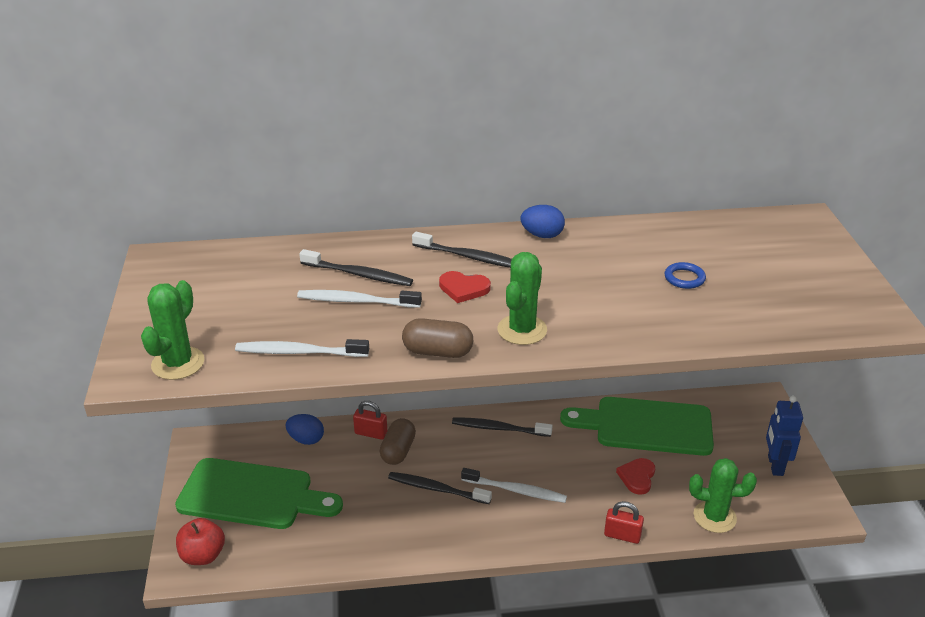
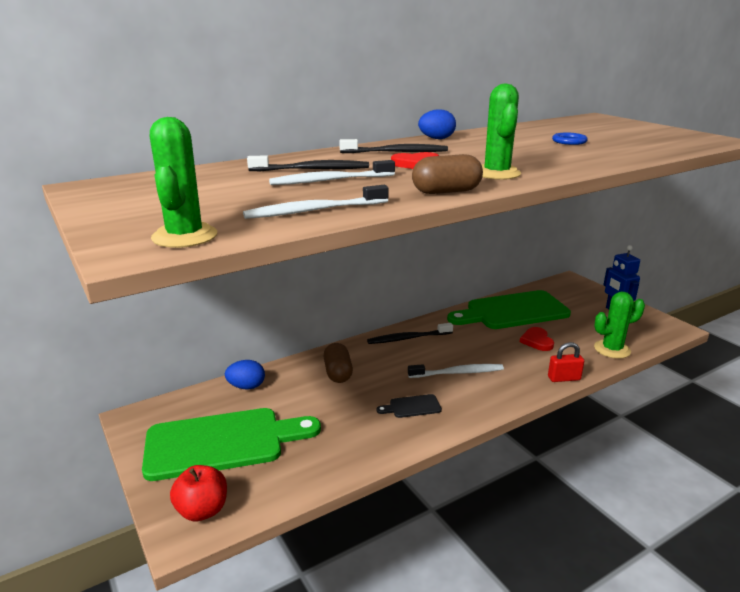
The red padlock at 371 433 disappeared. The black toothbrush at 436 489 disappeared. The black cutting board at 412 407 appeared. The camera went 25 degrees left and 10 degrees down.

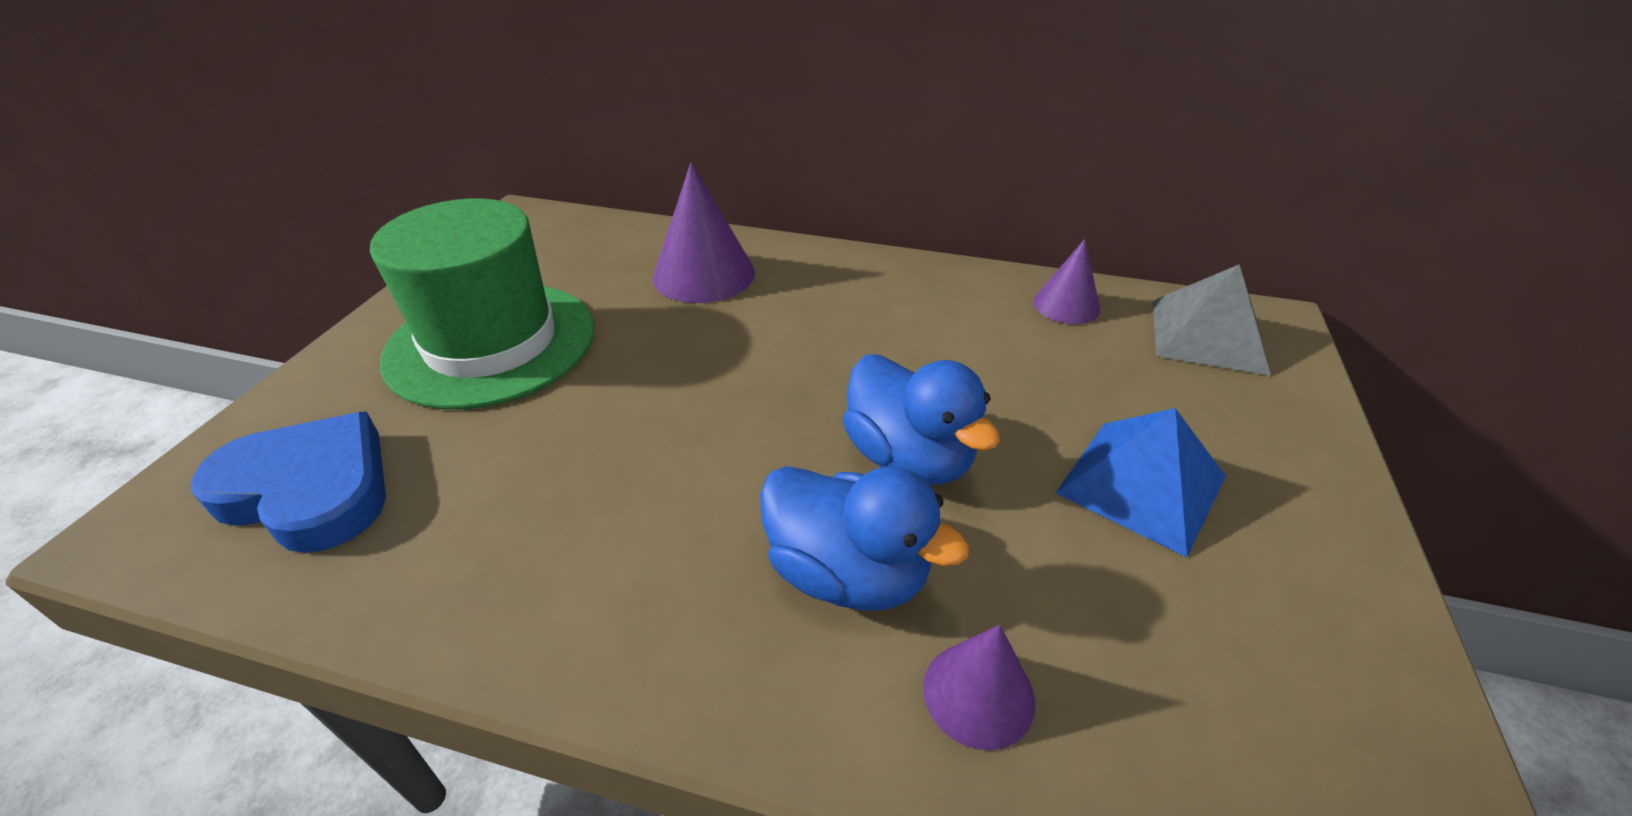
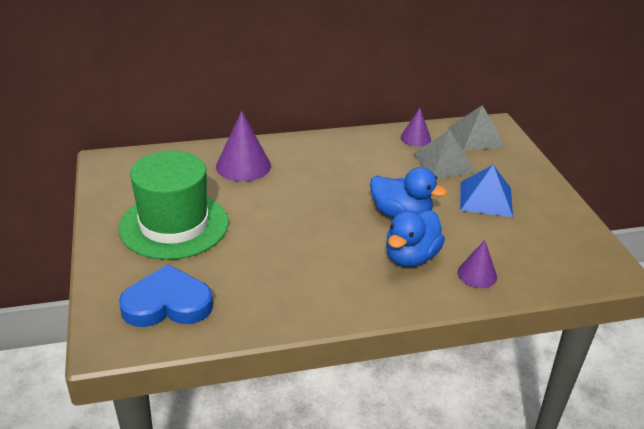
The grey pyramid at 443 163 appeared. The blue duck at 847 573 turned 120 degrees clockwise. The camera went 30 degrees left and 5 degrees down.

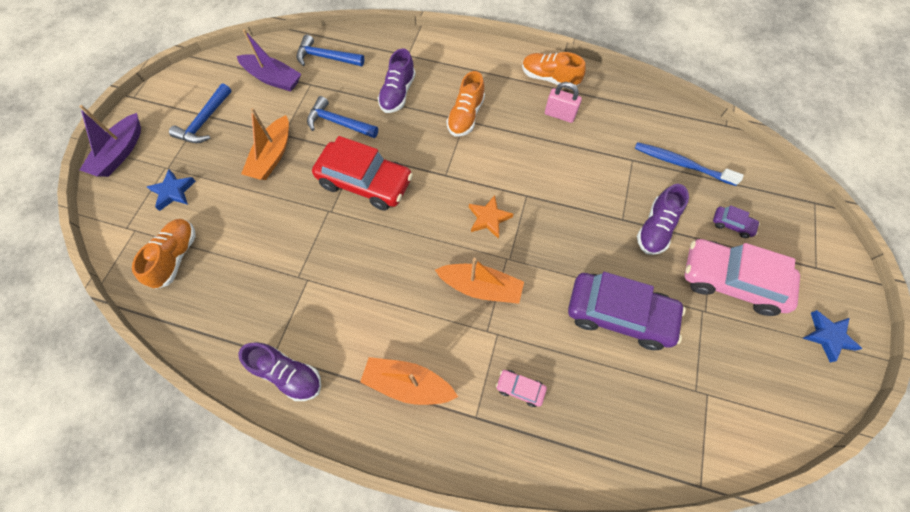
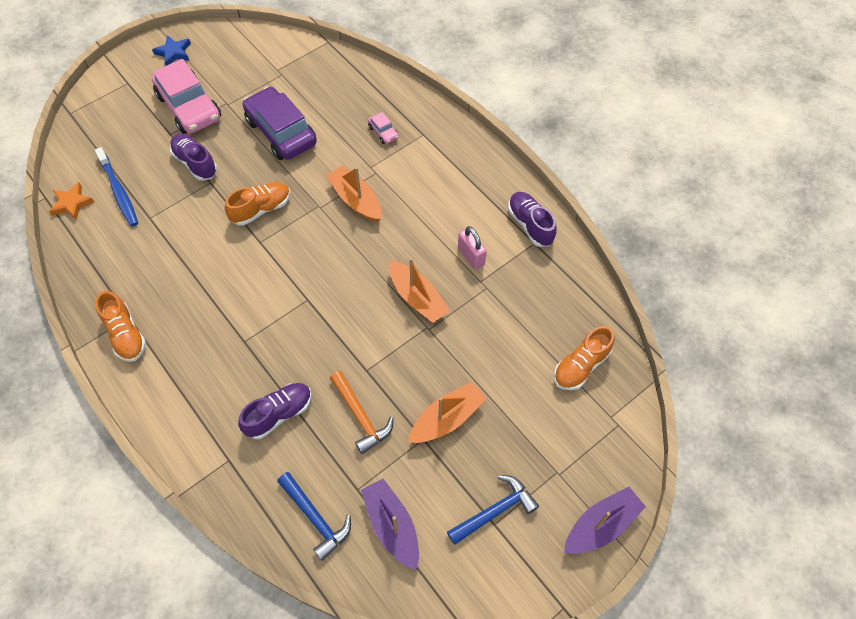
The blue star at 173 192 disappeared. The red car at 365 182 disappeared. The purple car at 732 224 disappeared. The orange boat moved from 408 384 to 417 298. The orange shoe moved from 465 116 to 261 209. The orange star moved from 489 218 to 72 203. The pink padlock moved from 559 115 to 471 256. The blue hammer at 338 123 became the orange hammer at 361 416. The purple shoe at 655 228 turned 105 degrees counterclockwise. The camera went 145 degrees left and 5 degrees down.

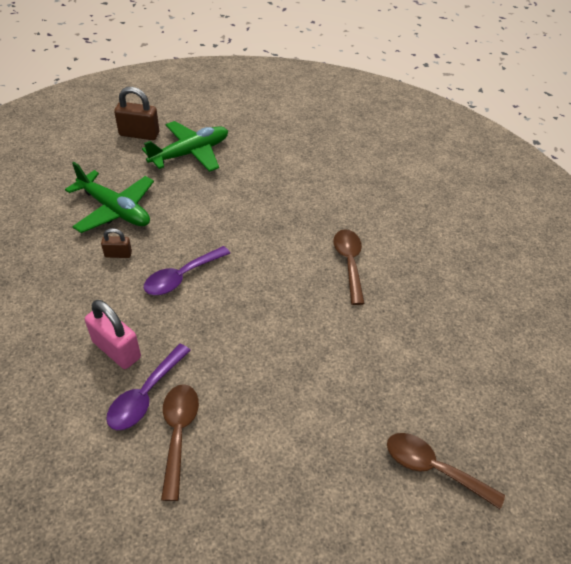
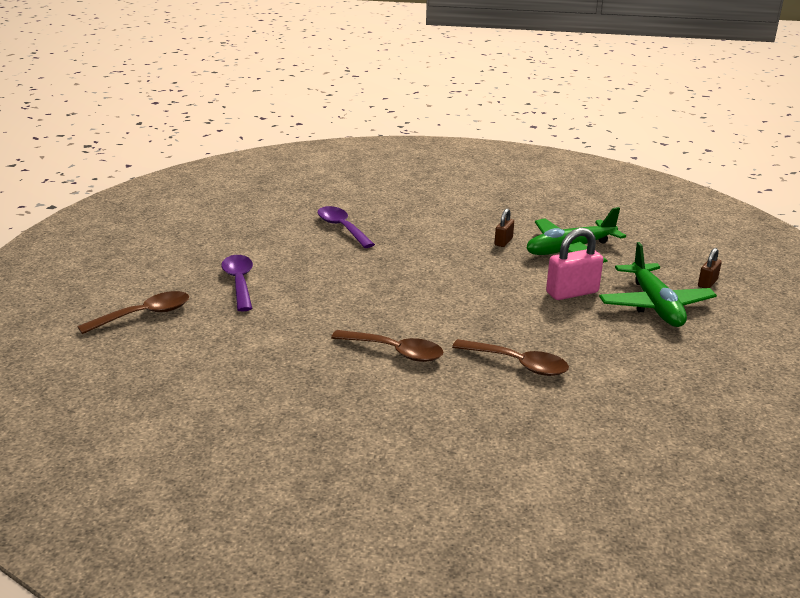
The pink padlock moved from 116 350 to 572 292. The purple spoon moved from 181 277 to 239 282. The brown spoon moved from 178 433 to 518 364. The brown padlock at 139 134 changed to 0.56 times the size. The camera went 120 degrees right and 20 degrees down.

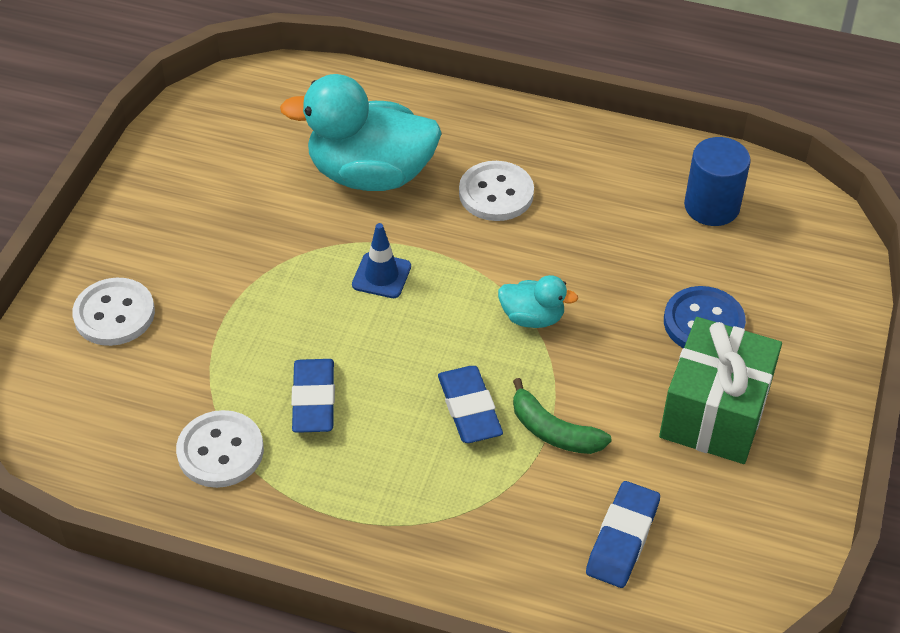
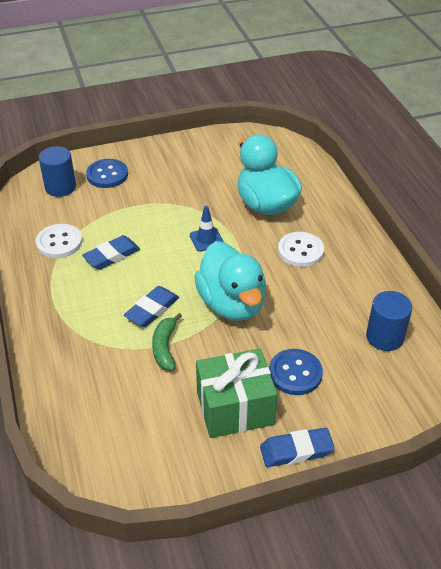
The blue cylinder at 60 187 appeared. The blue eraser moved from 622 538 to 296 450. The white button at 114 314 became the blue button at 107 175. The turquoise duck at 532 317 changed to 2.12 times the size. The camera went 55 degrees right and 5 degrees down.

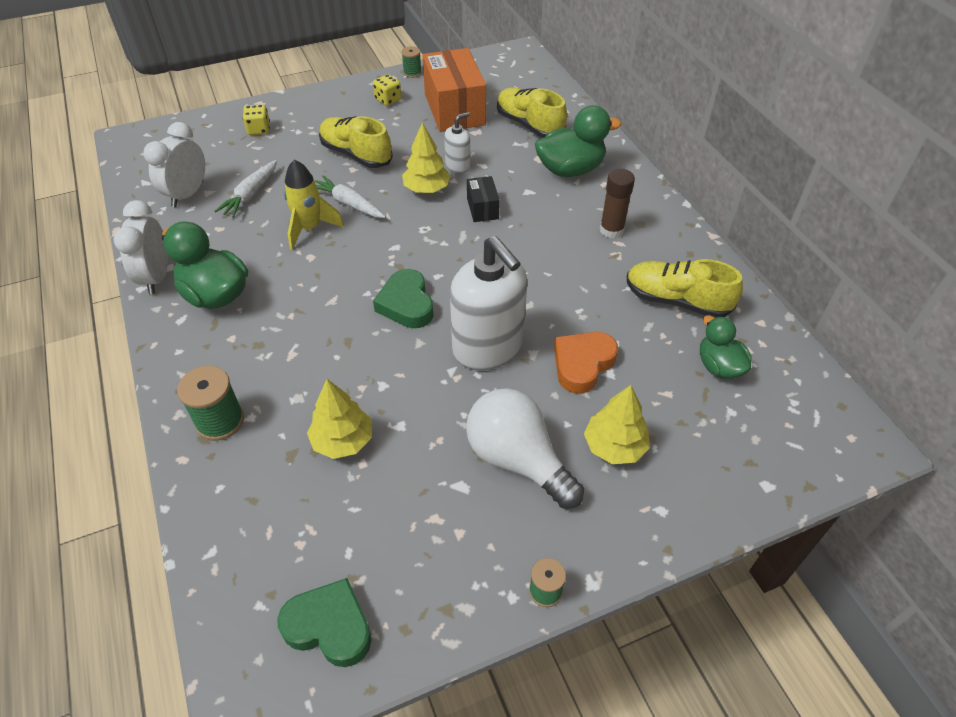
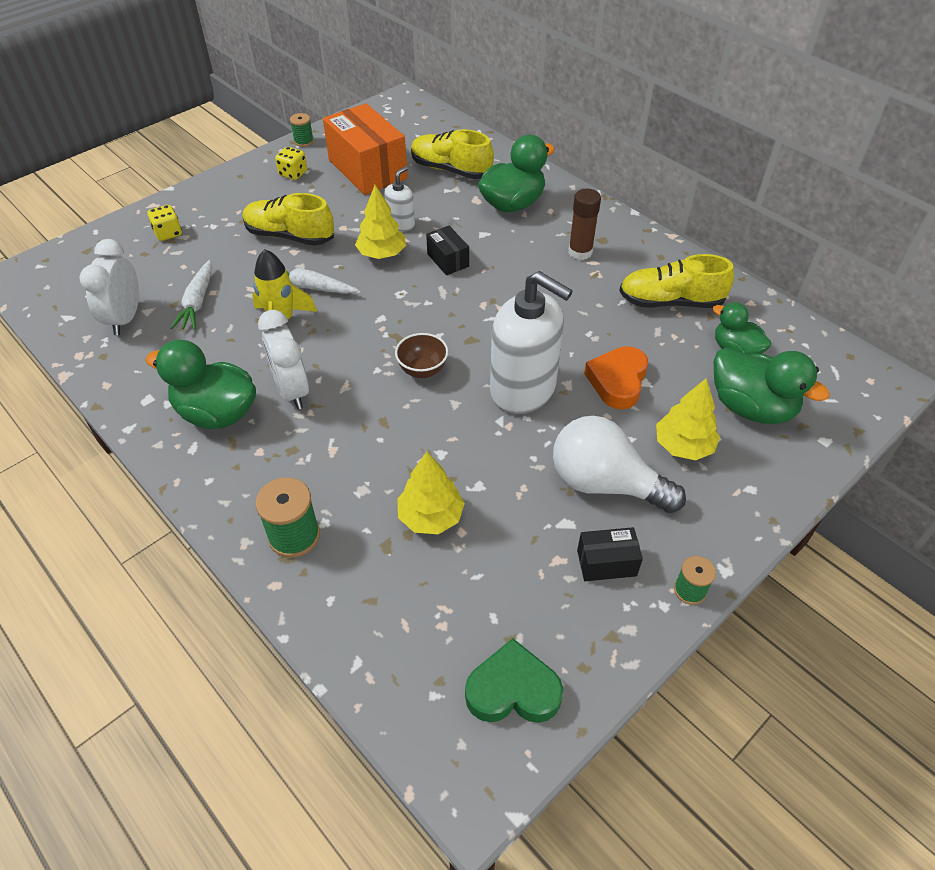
The black box at 606 563 appeared. The green duck at 751 407 appeared. The white clock moved from 157 277 to 292 390. The green heart at 406 304 was replaced by the brown bowl at 422 370. The camera went 20 degrees left and 0 degrees up.

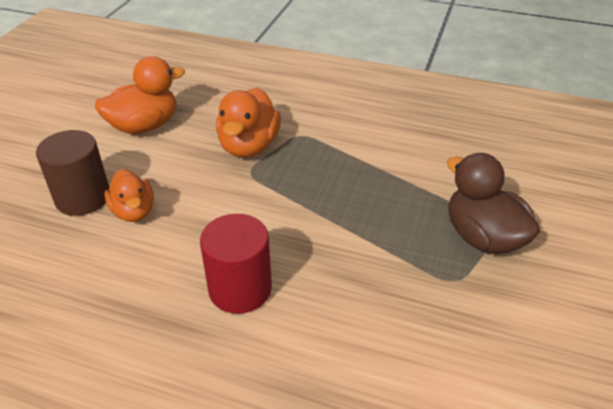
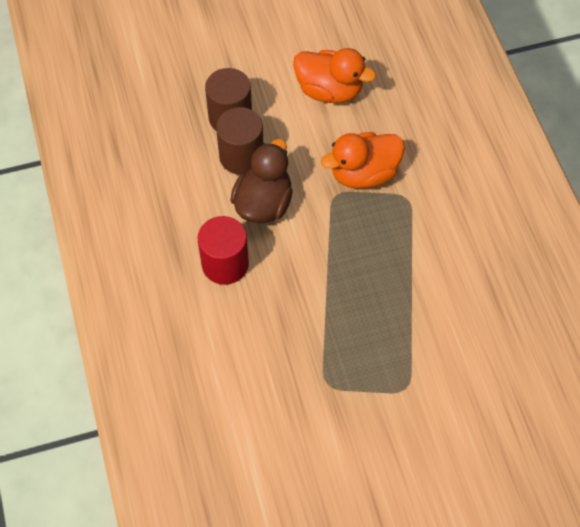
The brown duck moved from 483 237 to 263 203. The orange duck at 134 212 was replaced by the brown cylinder at 241 156. The camera went 55 degrees right and 20 degrees up.

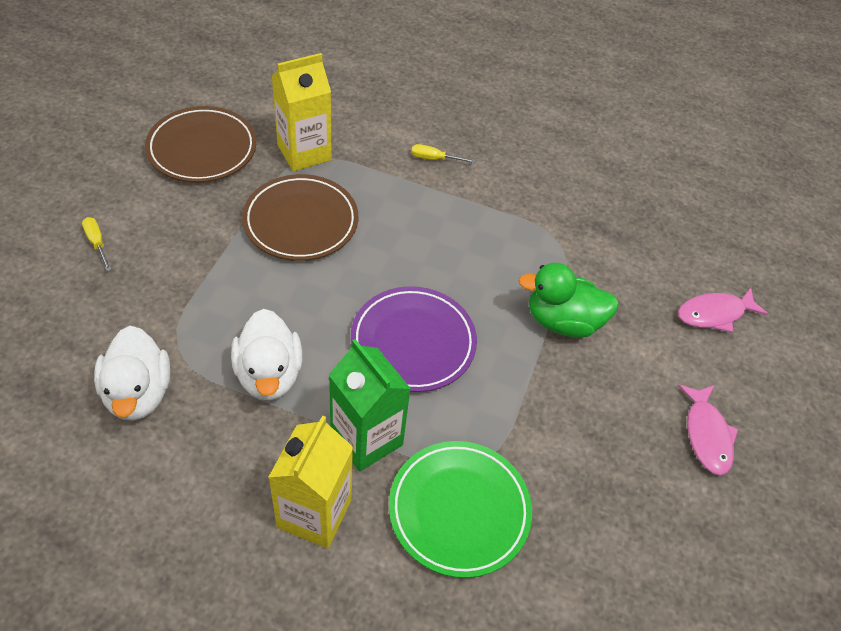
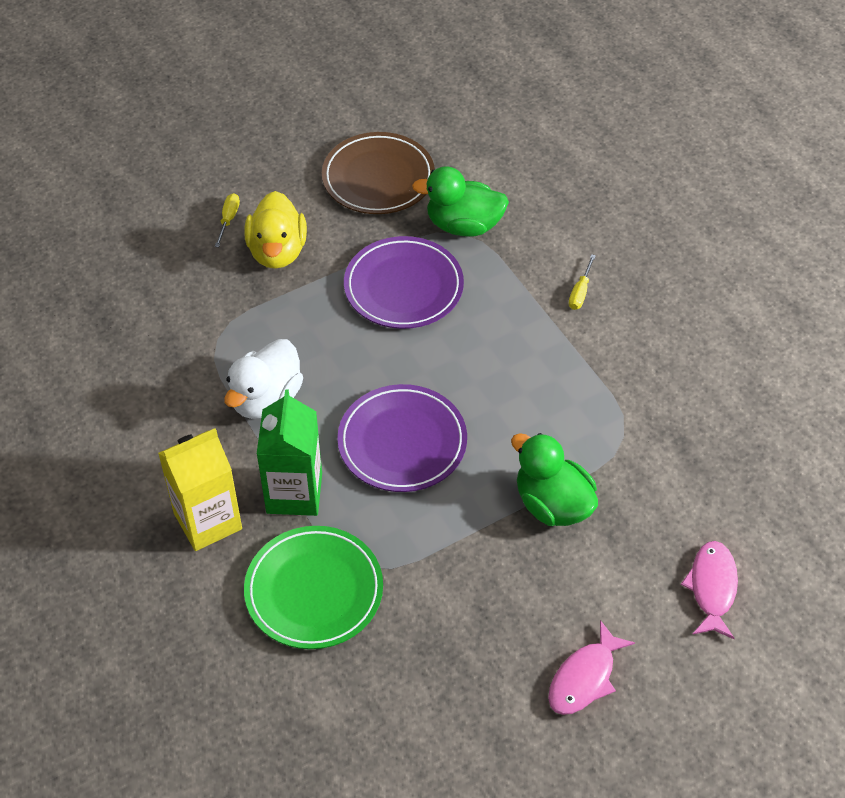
The white duck at 138 393 disappeared. The yellow duck at 277 251 appeared. The yellow carton at 304 152 was replaced by the green duck at 463 225. The brown plate at 301 221 became the purple plate at 403 287. The yellow screwdriver at 434 159 turned 120 degrees counterclockwise. The pink fish at 714 314 turned 75 degrees clockwise. The camera went 45 degrees right and 0 degrees up.

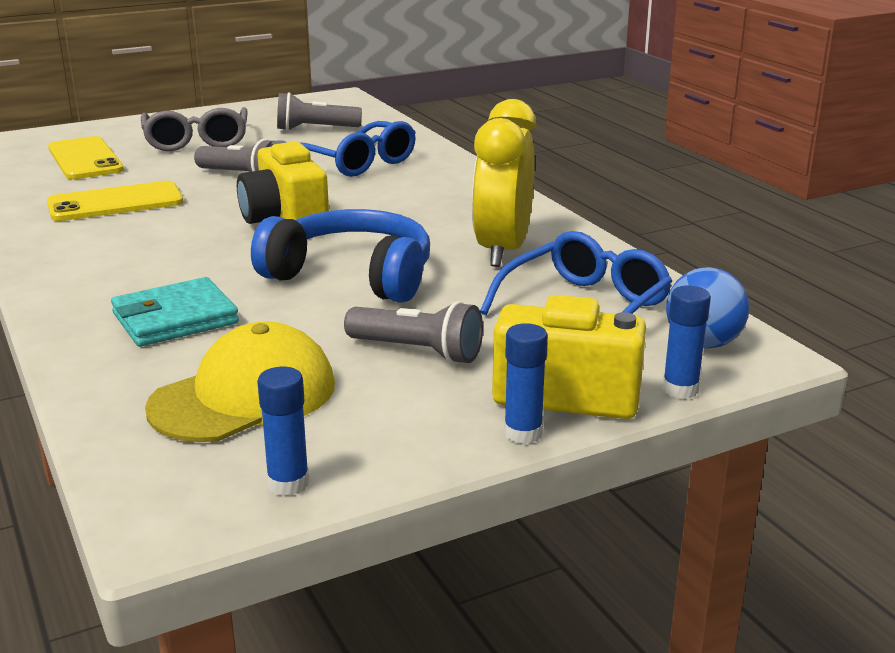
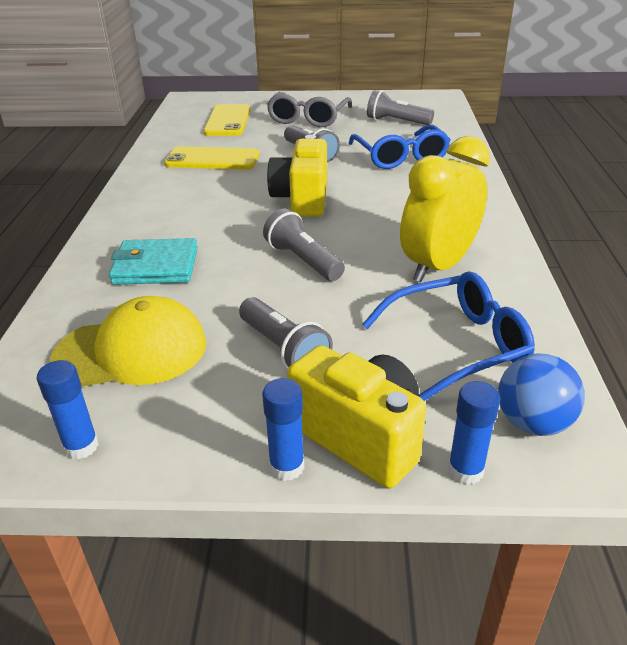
The blue headphones at 352 276 was replaced by the grey flashlight at 303 260. The camera went 30 degrees right and 10 degrees up.

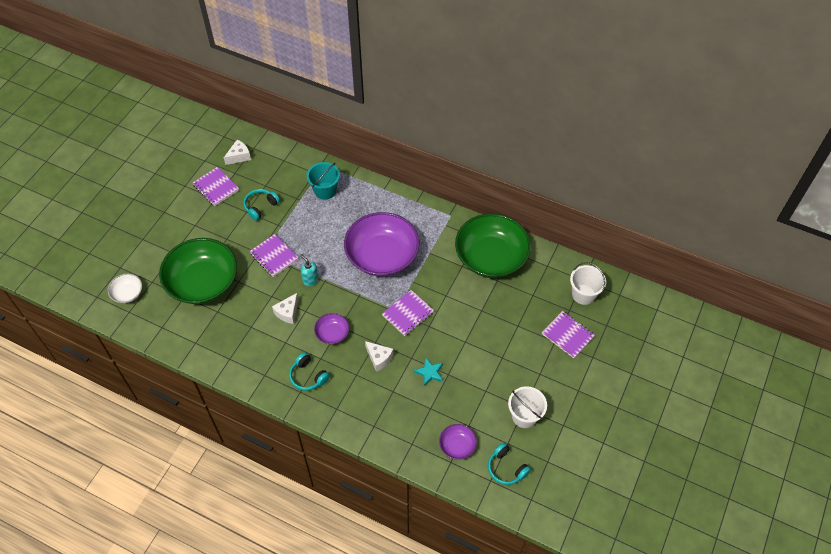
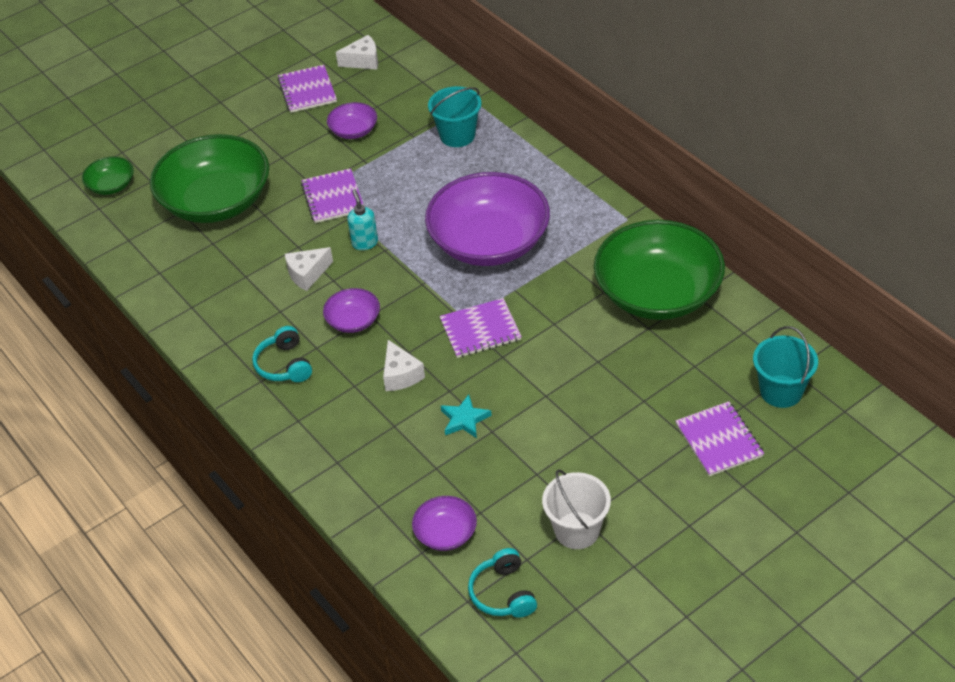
The turquoise headphones at 260 206 was replaced by the purple bowl at 353 130. The white bowl at 127 293 became the green bowl at 111 185. The white bucket at 583 294 became the turquoise bucket at 781 391. The camera went 30 degrees right and 10 degrees down.

